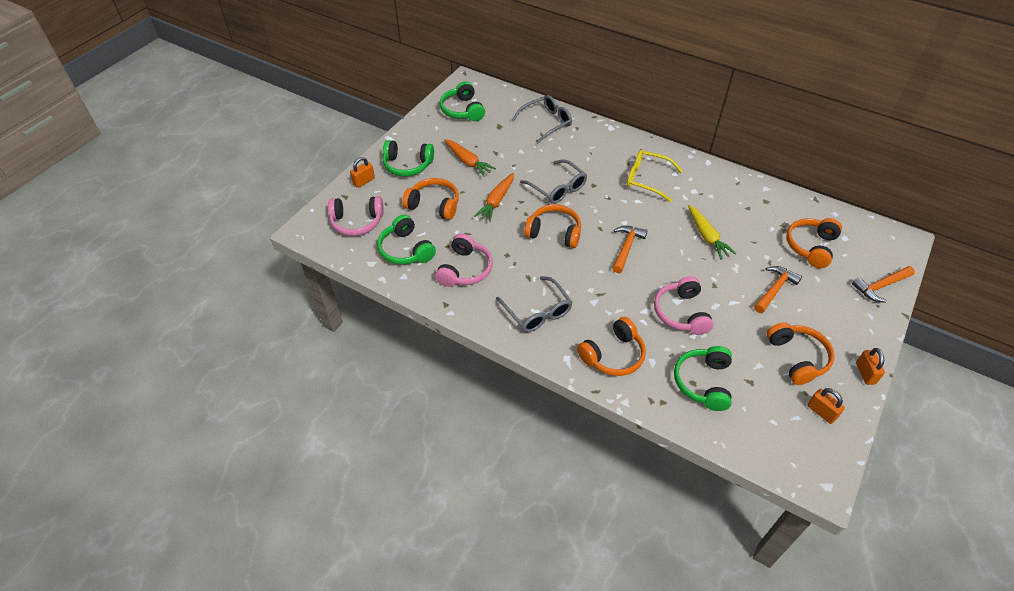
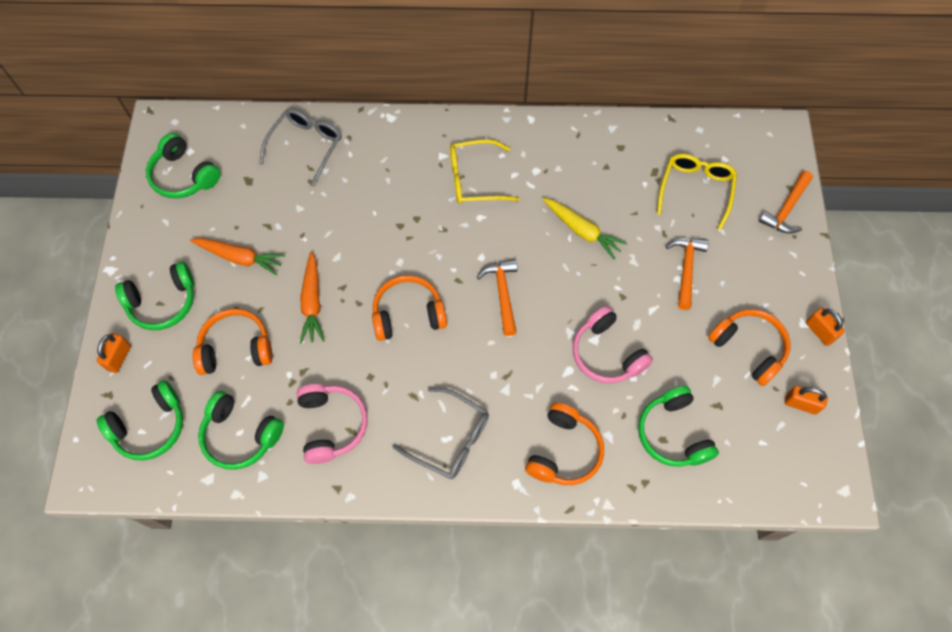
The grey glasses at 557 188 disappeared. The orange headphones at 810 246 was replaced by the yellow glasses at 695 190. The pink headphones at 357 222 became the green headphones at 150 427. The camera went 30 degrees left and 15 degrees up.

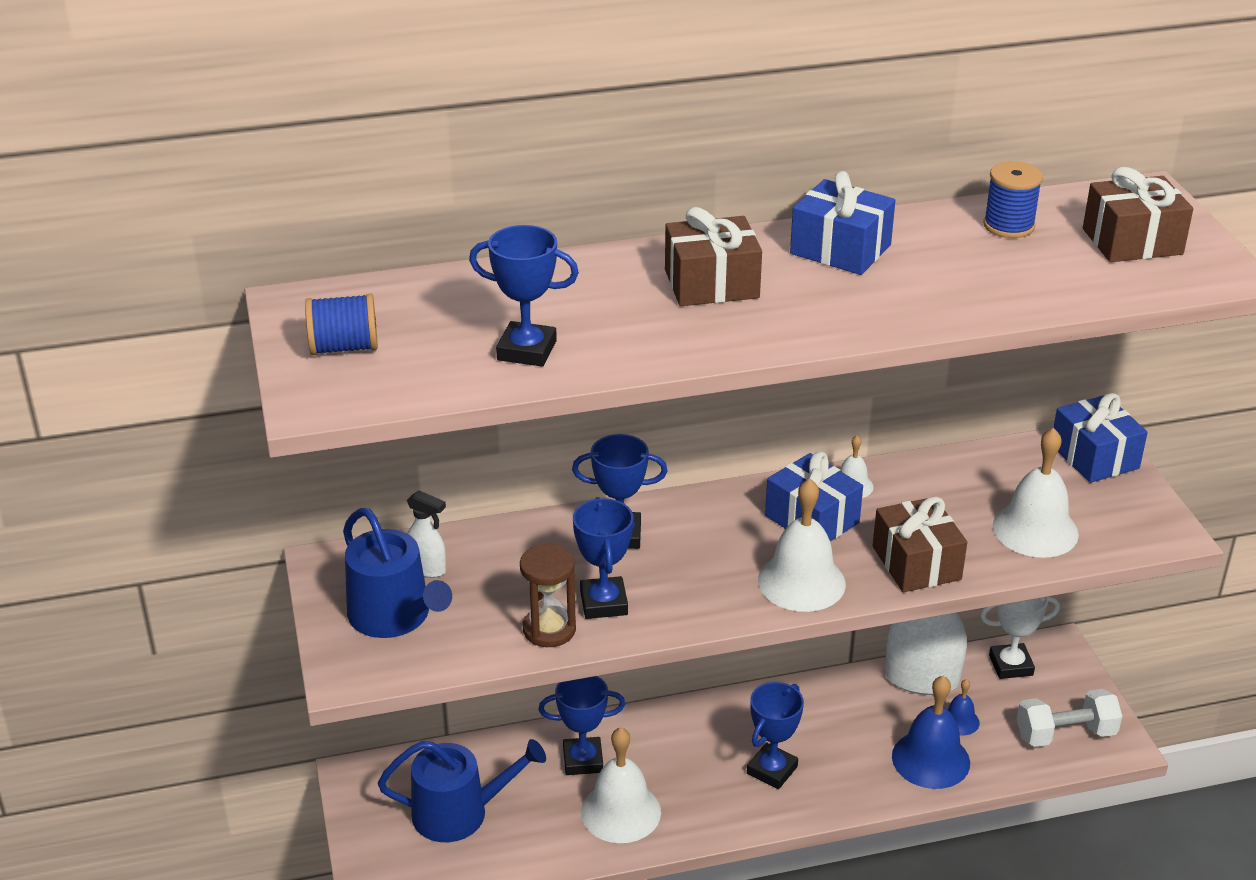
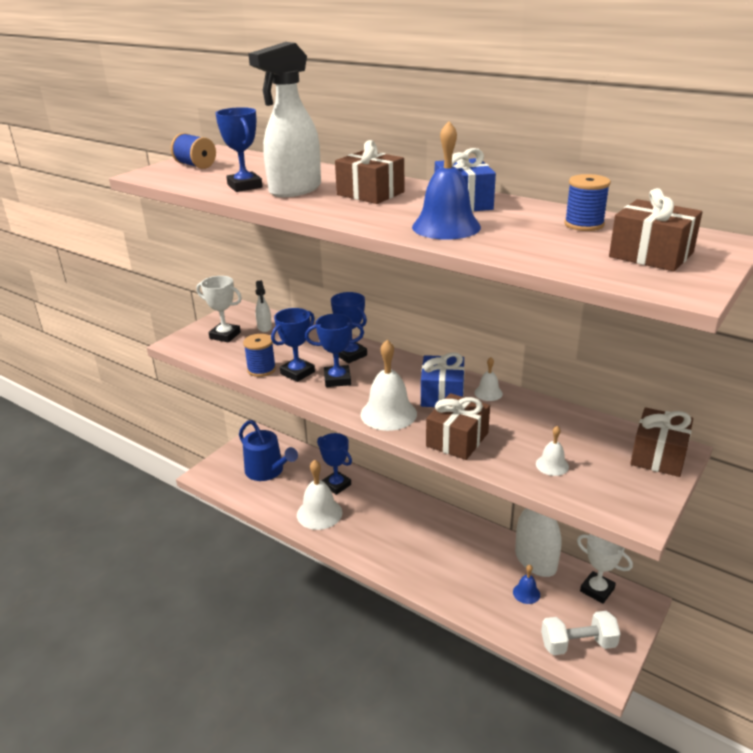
The white spray bottle at 294 190 appeared. The blue trophy moved from 772 770 to 337 379. The blue bell moved from 930 759 to 446 227. The blue watering can at 395 616 was replaced by the white trophy at 225 335. The brown hourglass at 549 629 was replaced by the blue spool at 261 369. The blue gift at 1094 456 became the brown gift at 658 455. The white dumbbell at 1065 734 turned 45 degrees counterclockwise. The white bell at 1035 530 changed to 0.51 times the size. The camera went 50 degrees right and 5 degrees down.

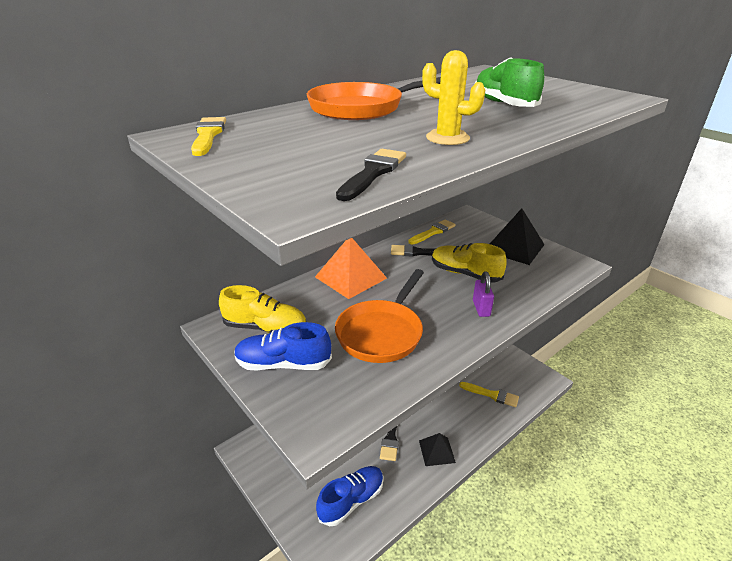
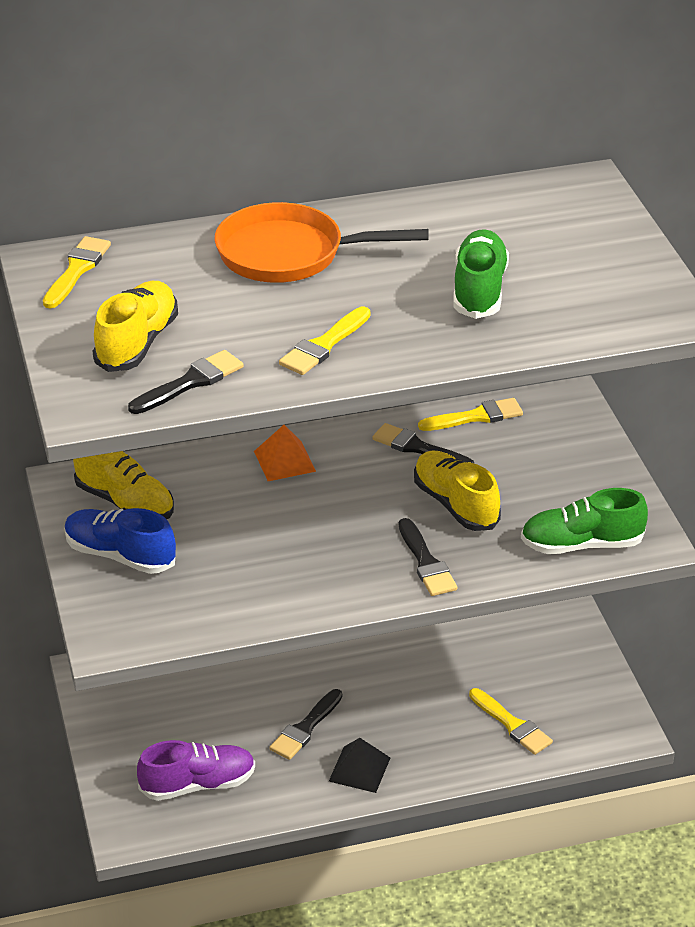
The orange pan at 381 333 disappeared. The black pyramid at 513 247 disappeared. The yellow shoe at 137 343 appeared. The green shoe at 581 544 appeared. The yellow cactus at 447 138 was replaced by the yellow brush at 323 345. The purple padlock at 481 308 was replaced by the black brush at 426 562. The blue shoe at 351 500 became the purple shoe at 198 784. The orange pyramid at 350 277 changed to 0.62 times the size. The camera went 25 degrees right and 5 degrees up.

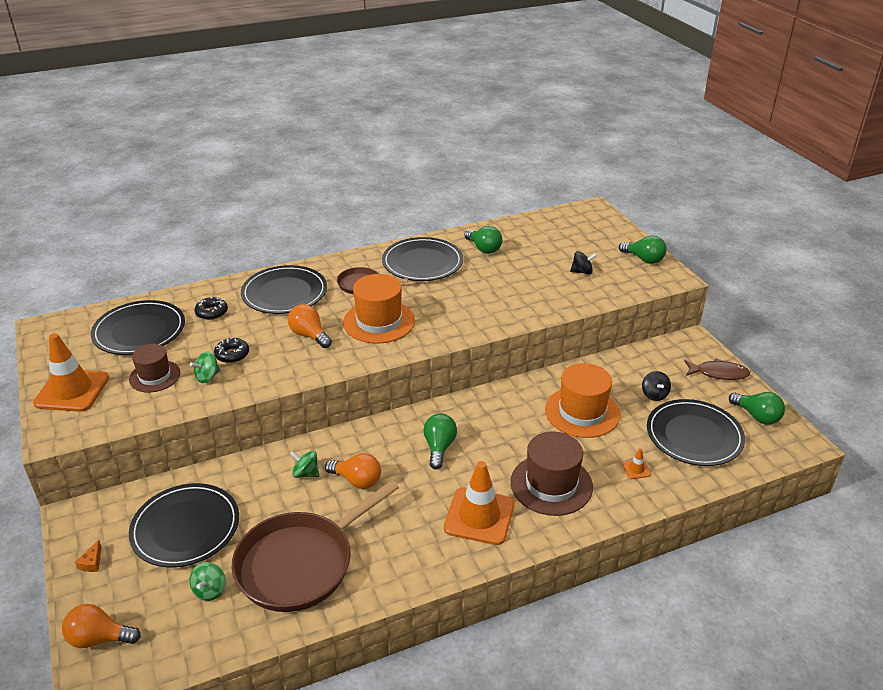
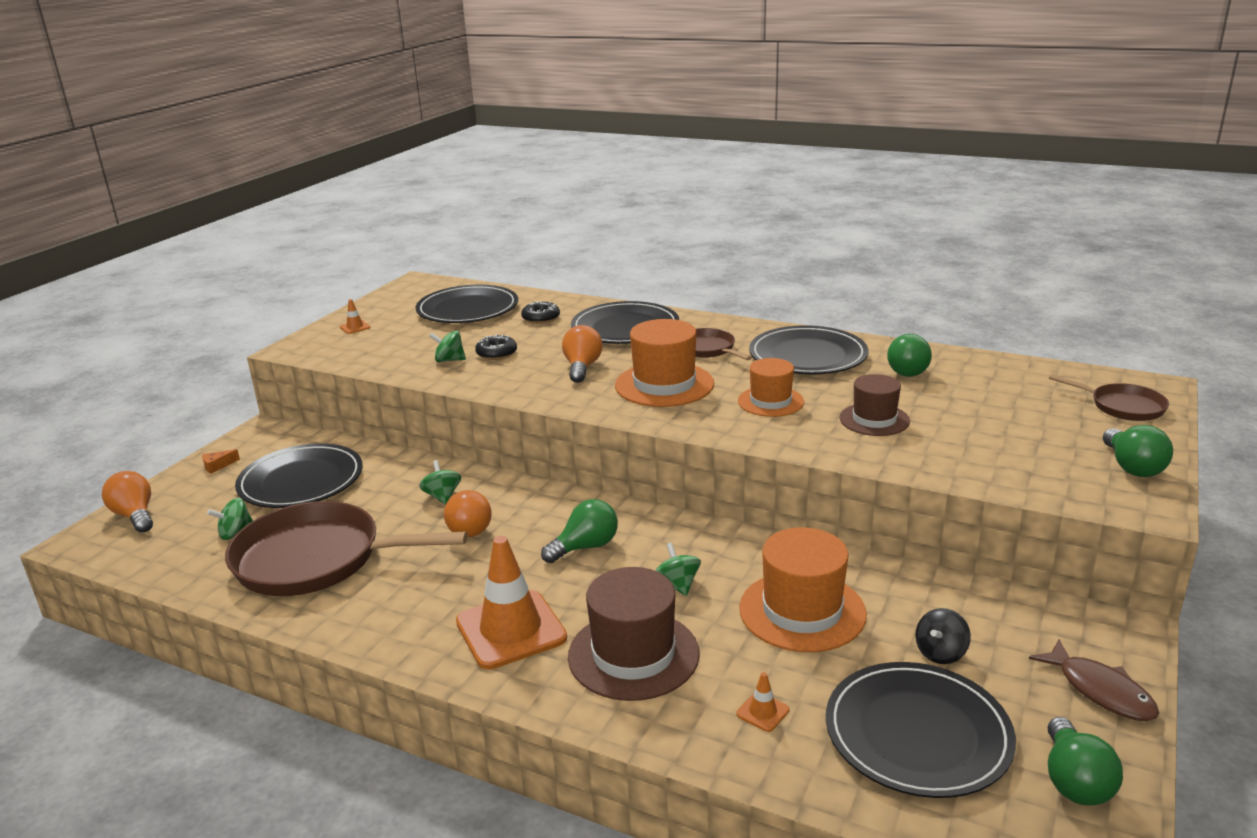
The black spinning top at 582 272 disappeared. The green spinning top at 677 585 appeared. The orange hat at 770 401 appeared. The brown pan at 1123 406 appeared. The brown hat moved from 155 376 to 874 419. The orange traffic cone at 72 390 changed to 0.40 times the size. The camera went 50 degrees right and 10 degrees down.

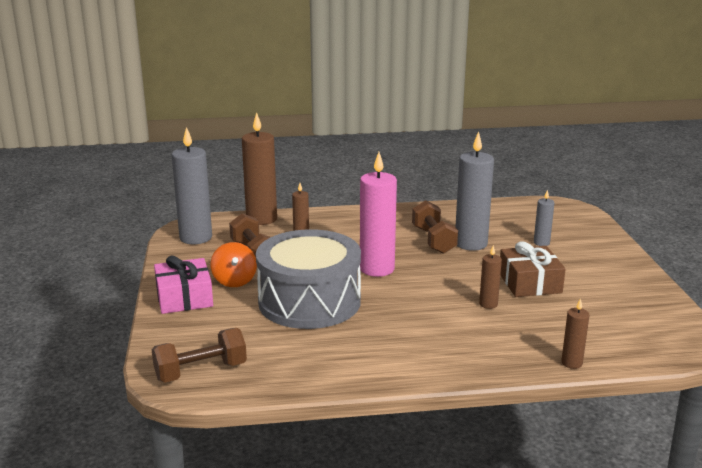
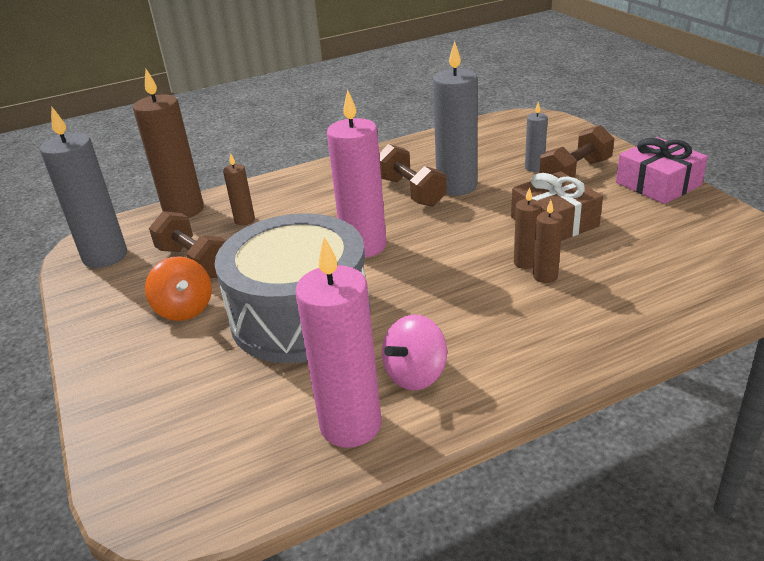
The pink candle at 350 425 appeared. The pink spinning top at 415 374 appeared. The brown dumbbell moved from 201 371 to 575 173. The pink gift moved from 184 297 to 658 184. The brown candle moved from 571 363 to 545 276. The camera went 15 degrees left and 10 degrees up.

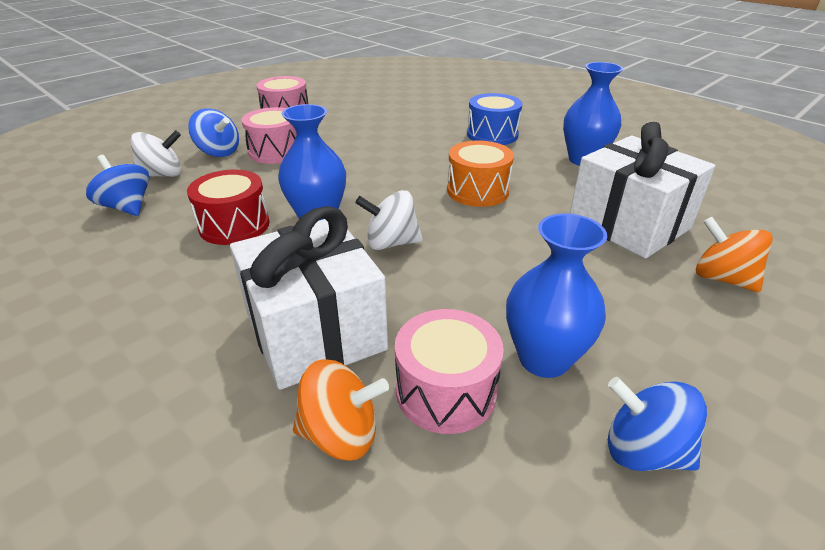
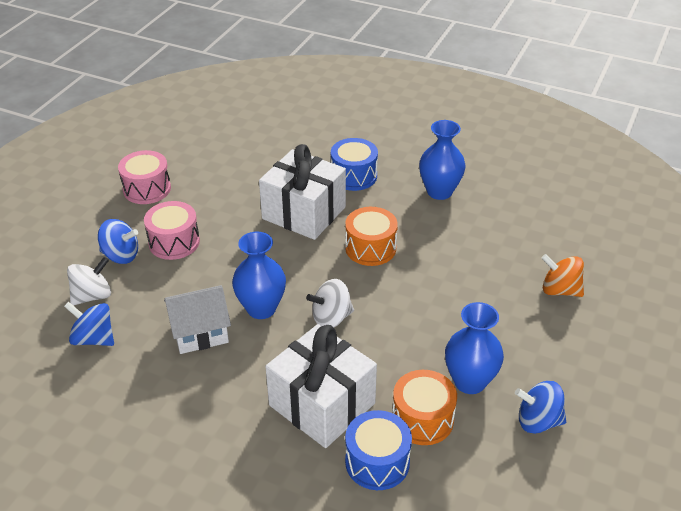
The white gift moved from 628 224 to 304 213. The red drum at 234 225 was replaced by the white house at 200 333. The orange spinning top at 341 434 was replaced by the blue drum at 377 462. The pink drum at 446 391 became the orange drum at 422 419. The camera went 20 degrees left and 5 degrees up.

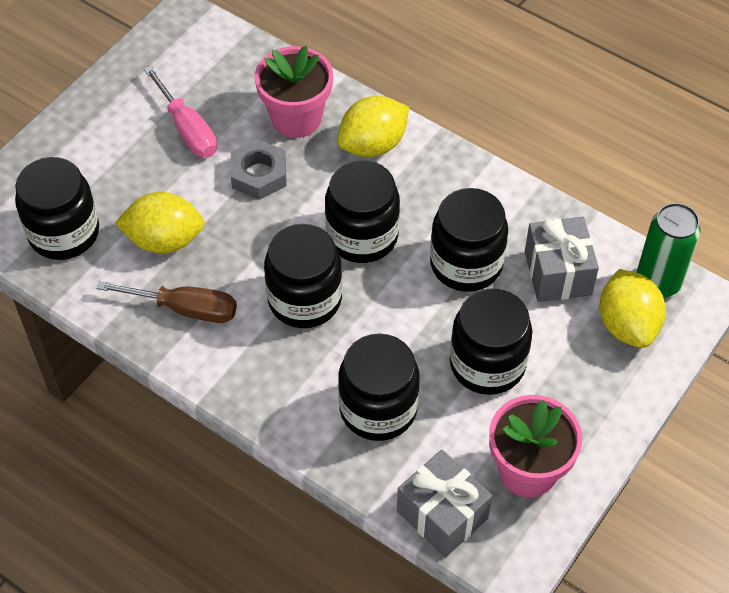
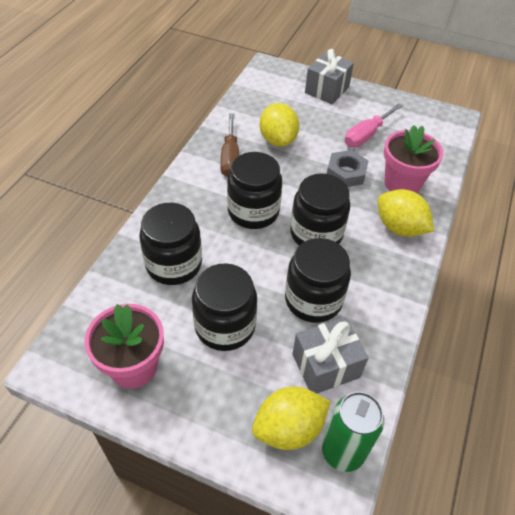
The black jar at 64 233 disappeared. The grey gift moved from 442 514 to 327 90. The camera went 75 degrees right and 5 degrees down.

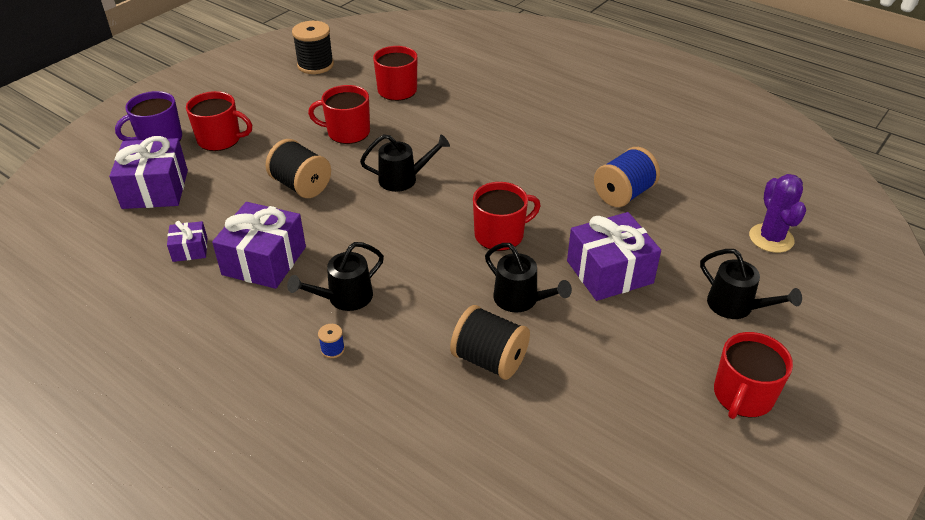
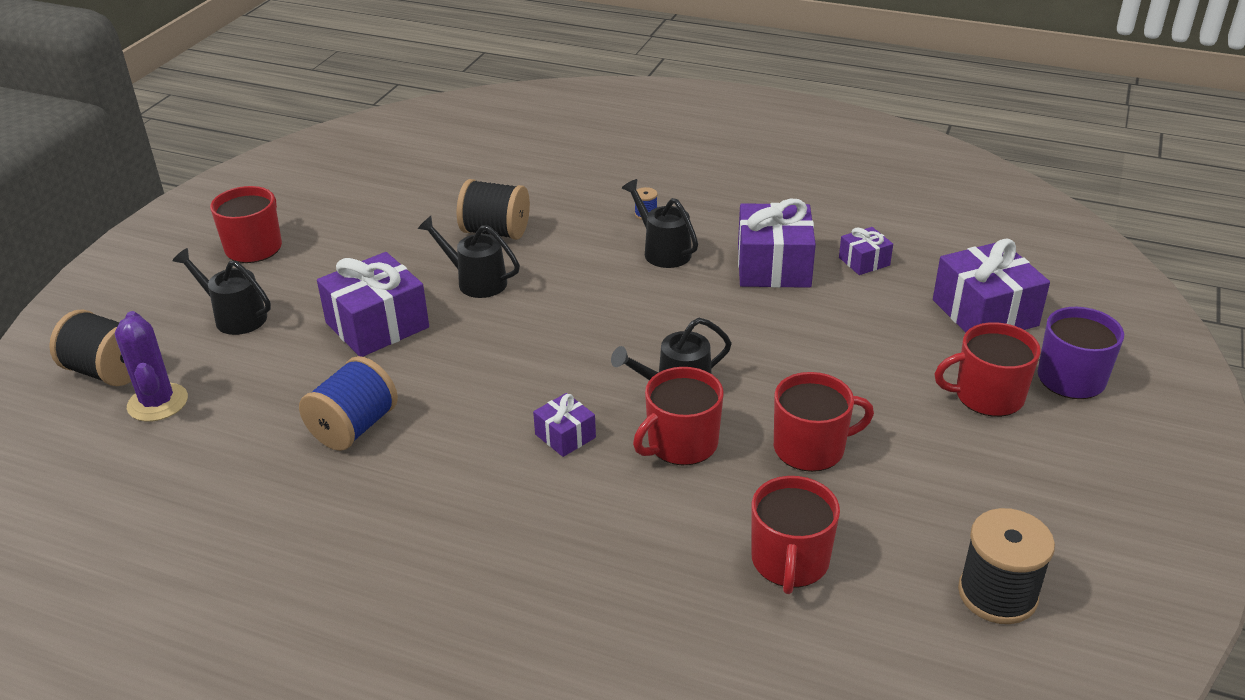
The purple gift at 565 436 appeared. The black spool moved from 301 186 to 108 371. The red mug moved from 500 235 to 681 444. The black watering can at 344 298 turned 75 degrees counterclockwise. The camera went 165 degrees right and 5 degrees down.

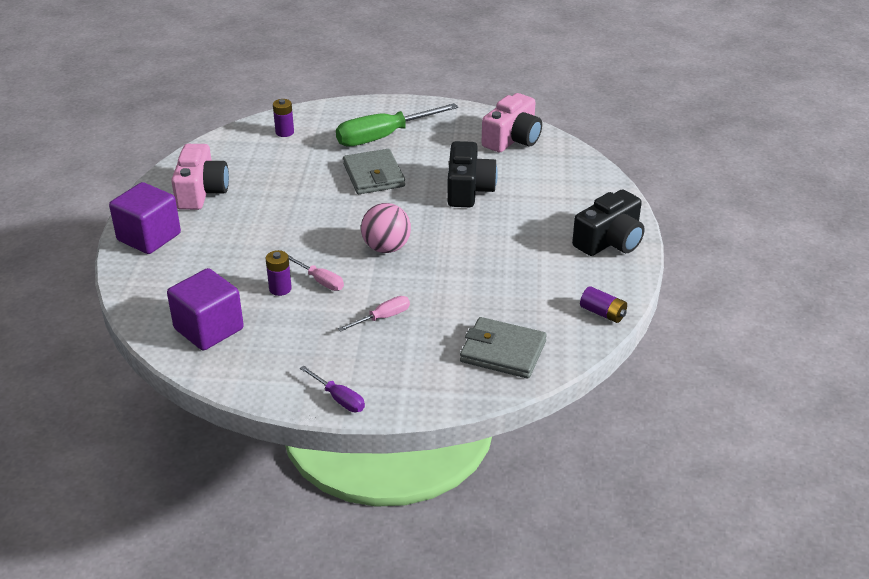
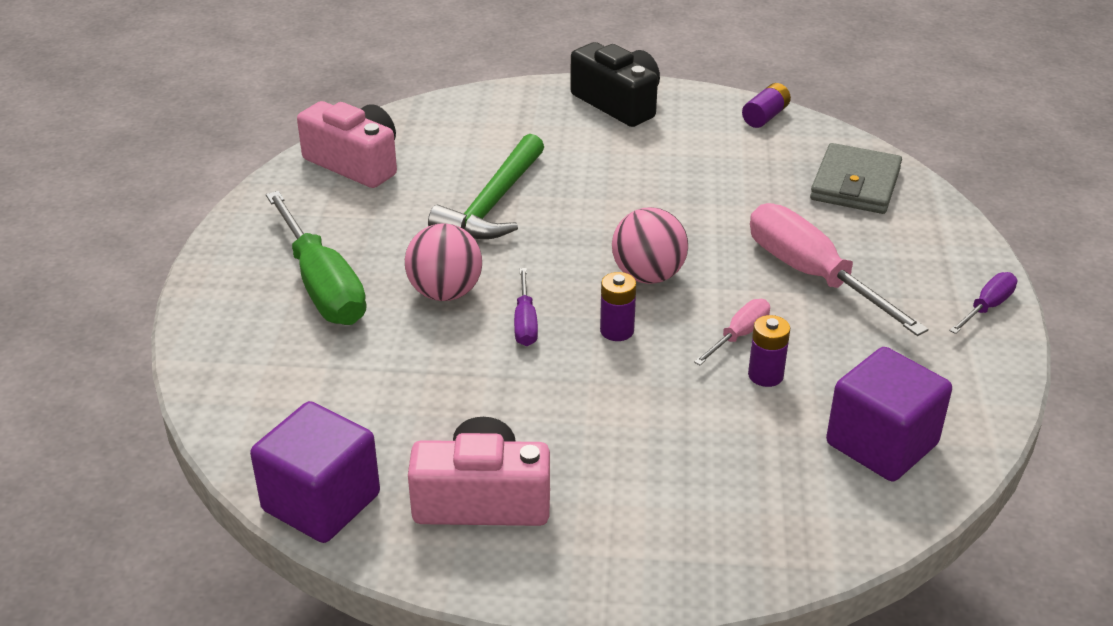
The purple screwdriver at 525 322 appeared. The purple cube moved from 149 237 to 321 502. The purple battery moved from 284 132 to 617 330. The grey wallet at 373 175 was replaced by the pink ball at 445 293. The black camera at 468 189 was replaced by the green hammer at 493 203. The pink screwdriver at 383 317 changed to 2.04 times the size. The camera went 90 degrees left and 0 degrees up.

